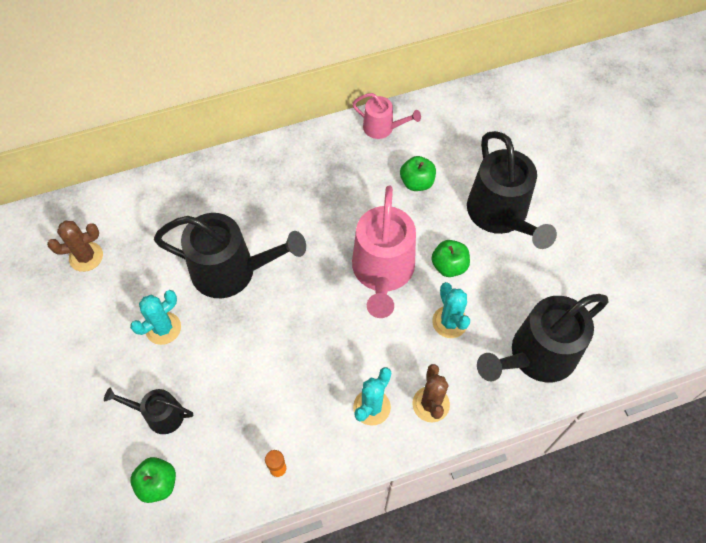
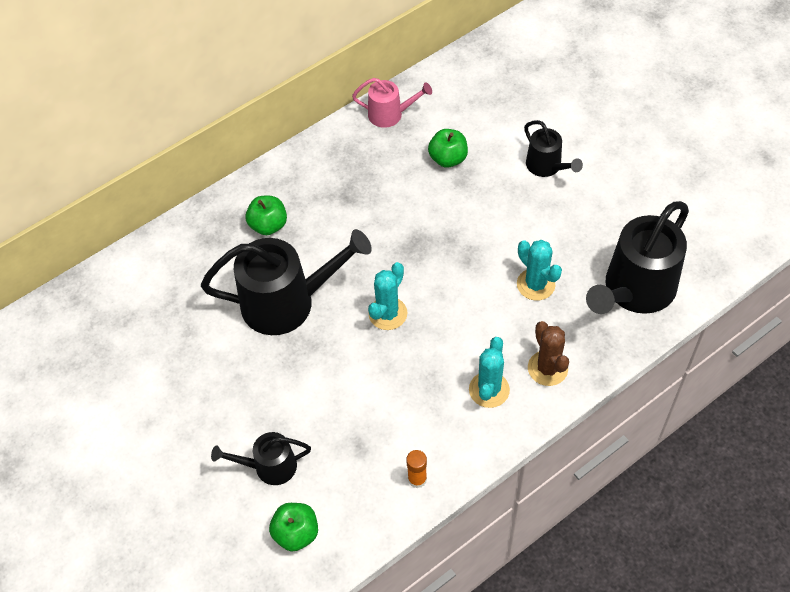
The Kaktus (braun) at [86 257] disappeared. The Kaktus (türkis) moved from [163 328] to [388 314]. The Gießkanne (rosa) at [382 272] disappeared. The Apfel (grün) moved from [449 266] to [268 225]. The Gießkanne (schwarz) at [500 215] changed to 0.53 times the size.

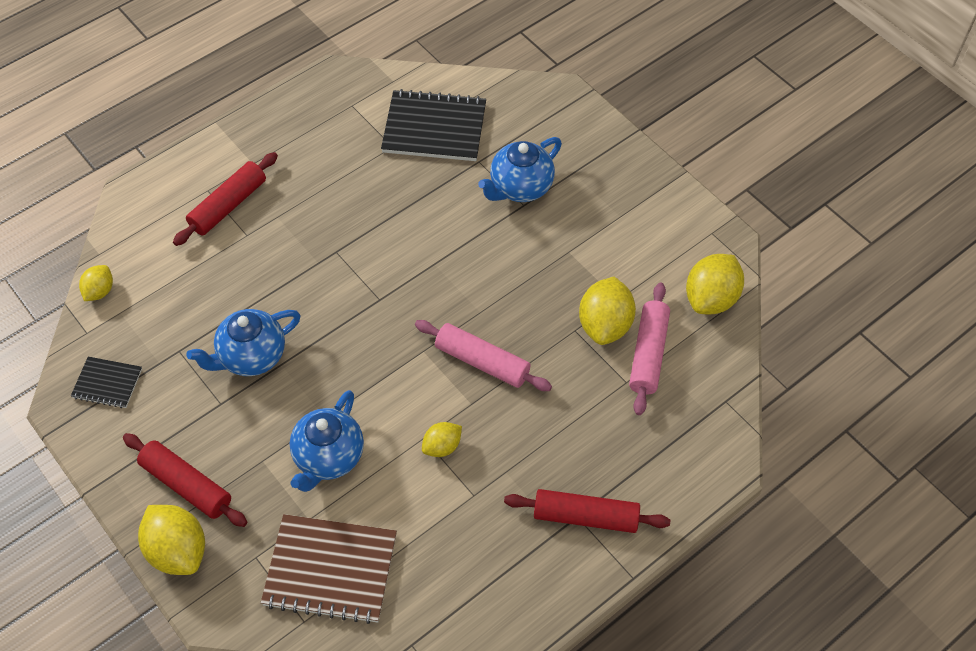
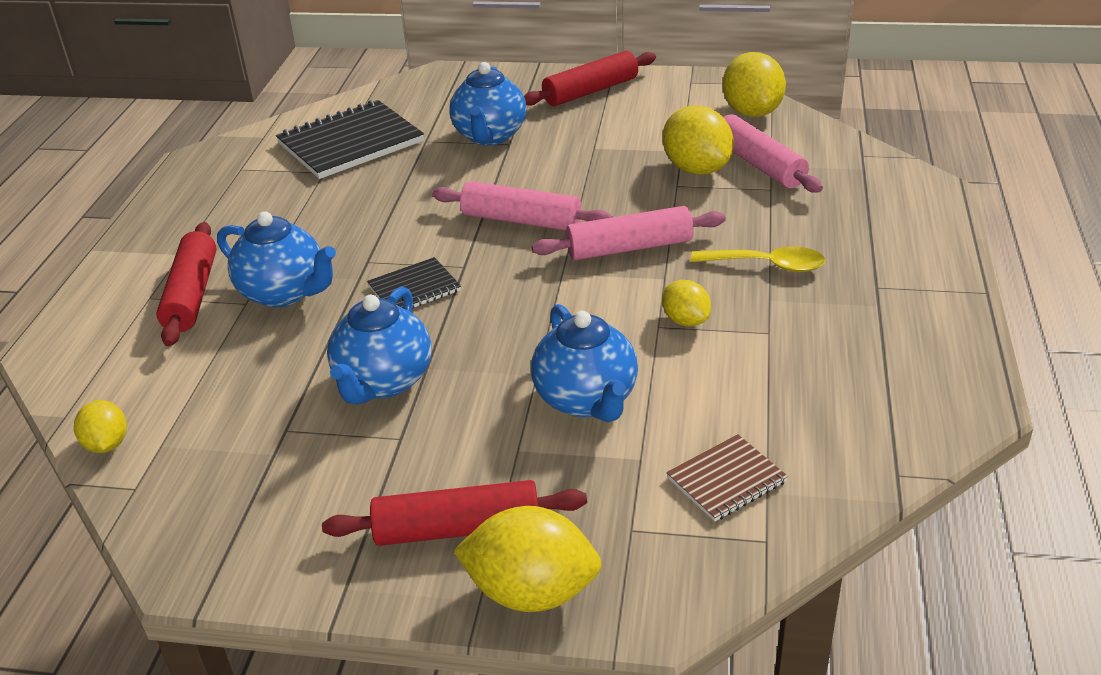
The Notizbuch (schwarz) moved from [107 383] to [414 288]. The Notizbuch (braun) at [330 570] changed to 0.53 times the size. The Zitrone (gelb) at [442 446] turned 45 degrees counterclockwise. The Nudelholz (rot) moved from [585 517] to [590 91]. The Teekanne (blau) at [284 293] appeared. The Nudelholz (rosa) at [521 220] appeared. The Löffel (gelb) at [767 265] appeared.

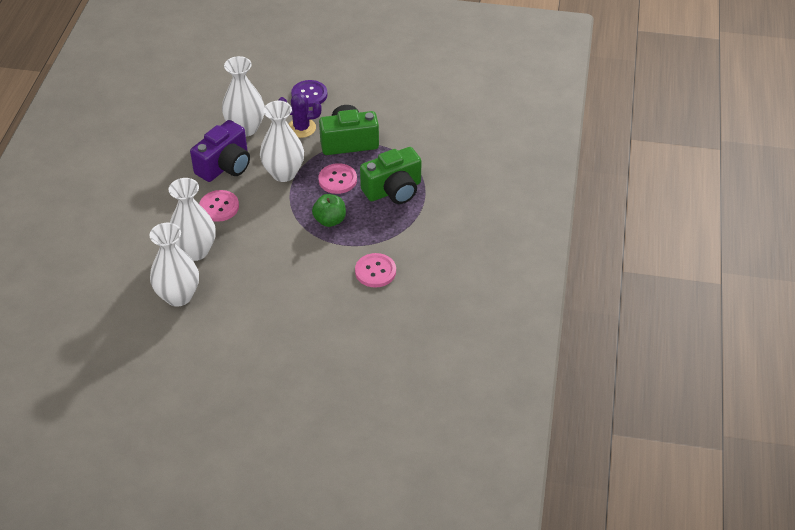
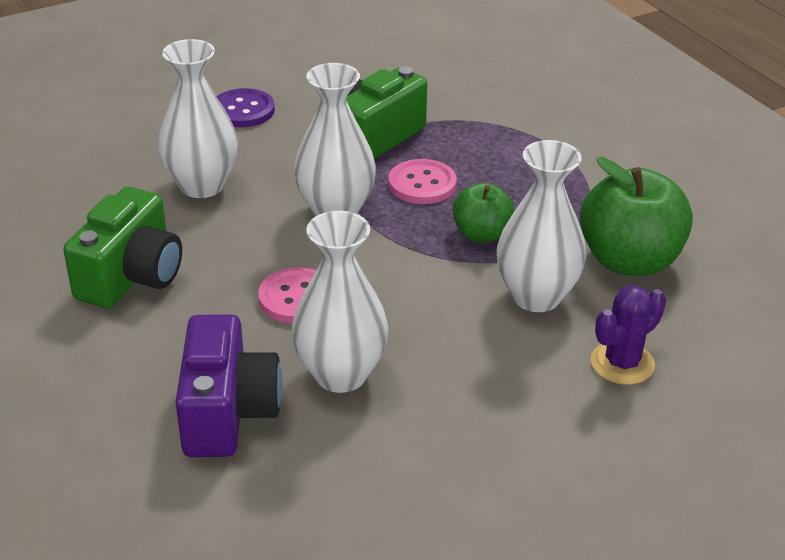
The Vase (weiß) moved from [178 296] to [536 296]. The Kamera (lila) moved from [225 166] to [227 412]. The Kaktus (lila) moved from [301 128] to [622 363]. The Knopf (rosa) at [375 271] was replaced by the Apfel (grün) at [629 261]. The Kamera (grün) moved from [393 190] to [131 276].

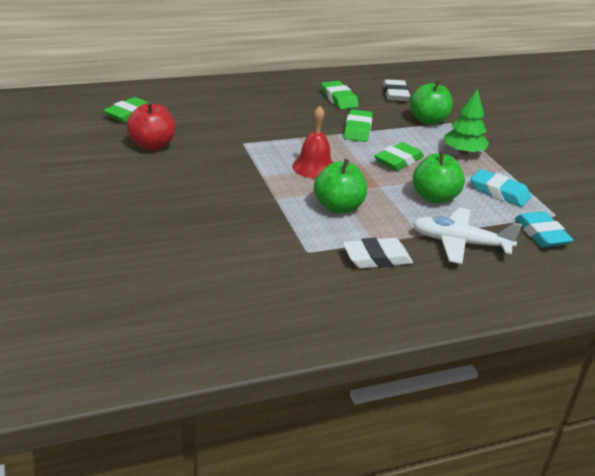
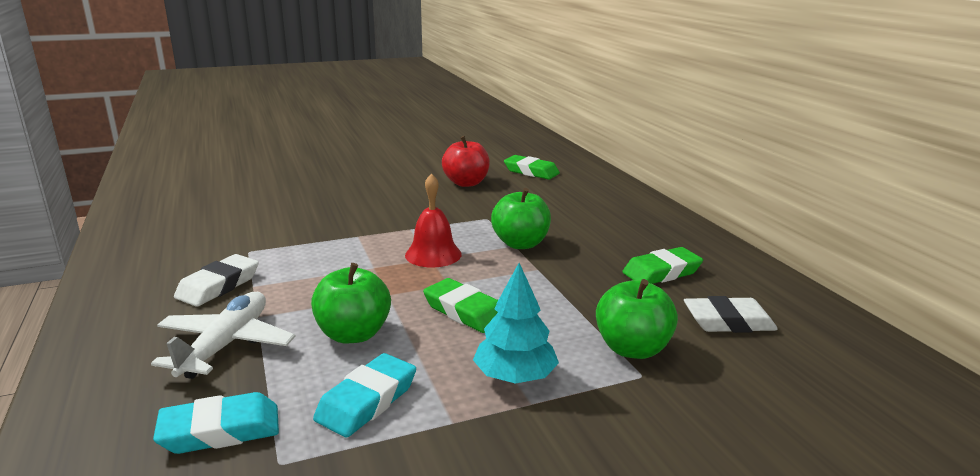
The Apfel (grün) moved from [338 207] to [520 244]. The Radiergummi (weiß) at [376 258] turned 45 degrees clockwise. The Radiergummi (grün) at [358 130] disappeared. The Baum (grün) at [463 152] became the Baum (türkis) at [515 376].

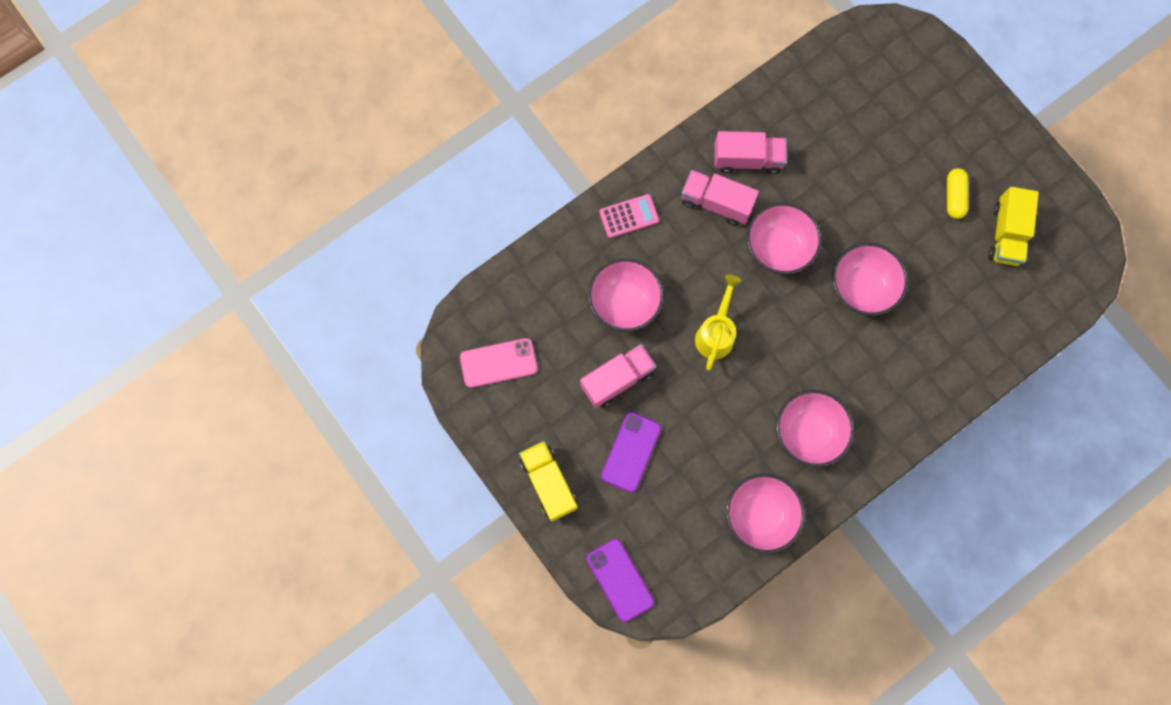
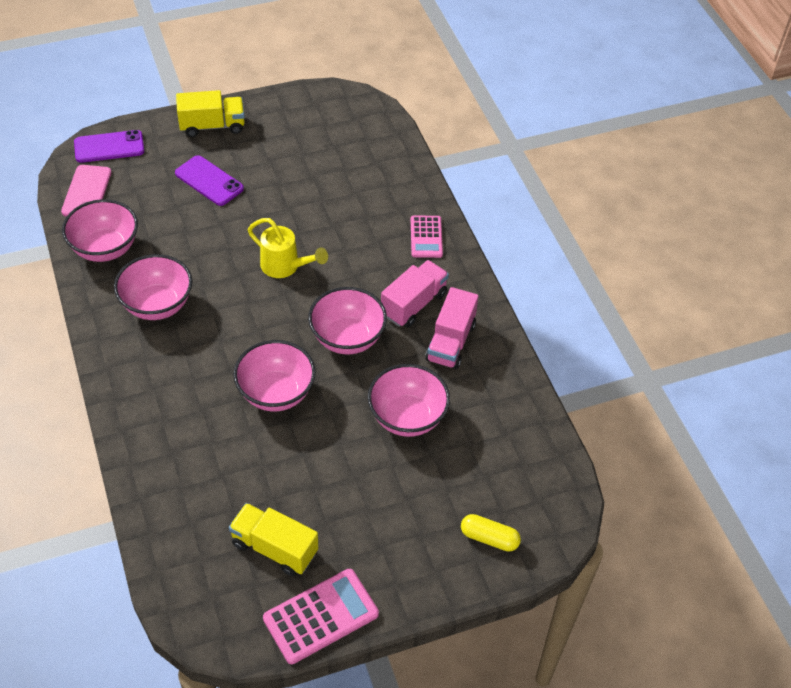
The Handy (rosa) moved from [498 363] to [87 192]. The Lastwagen (rosa) at [617 379] disappeared. The Schüssel (rosa) moved from [624 303] to [407 417]. The Kapsel (gelb) moved from [954 197] to [489 538]. The Taschenrechner (rosa) at [321 616] appeared.

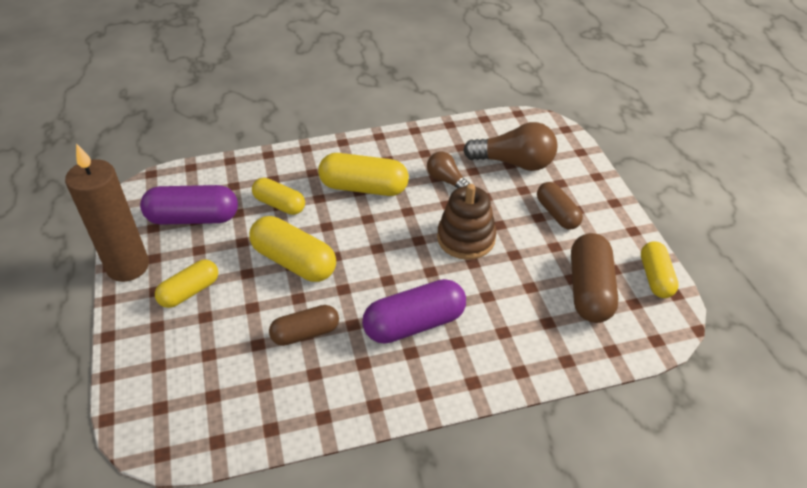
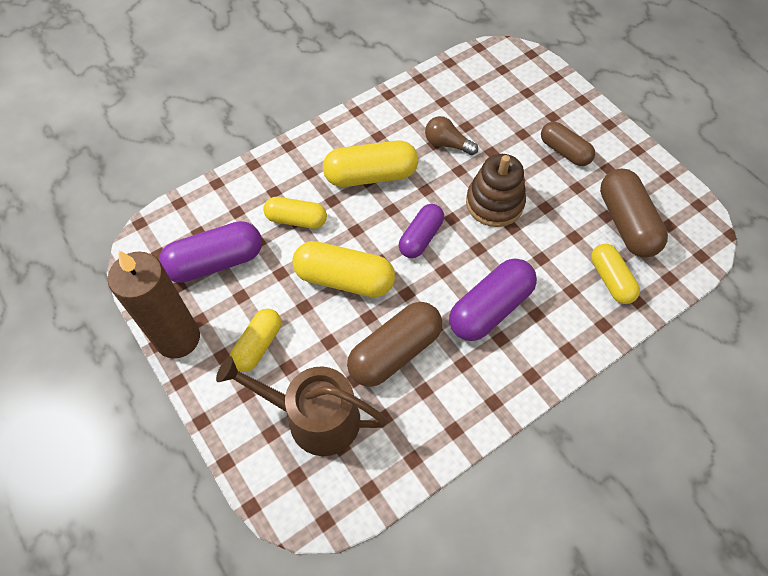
The Kapsel (braun) at [305 333] changed to 1.54 times the size. The Glühbirne (braun) at [514 163] disappeared. The Kapsel (gelb) moved from [655 277] to [610 280]. The Gießkanne (braun) at [314 418] appeared. The Kapsel (lila) at [421 237] appeared.

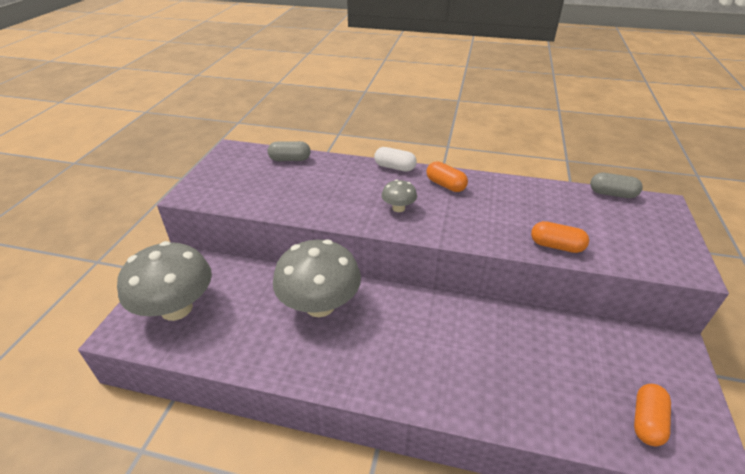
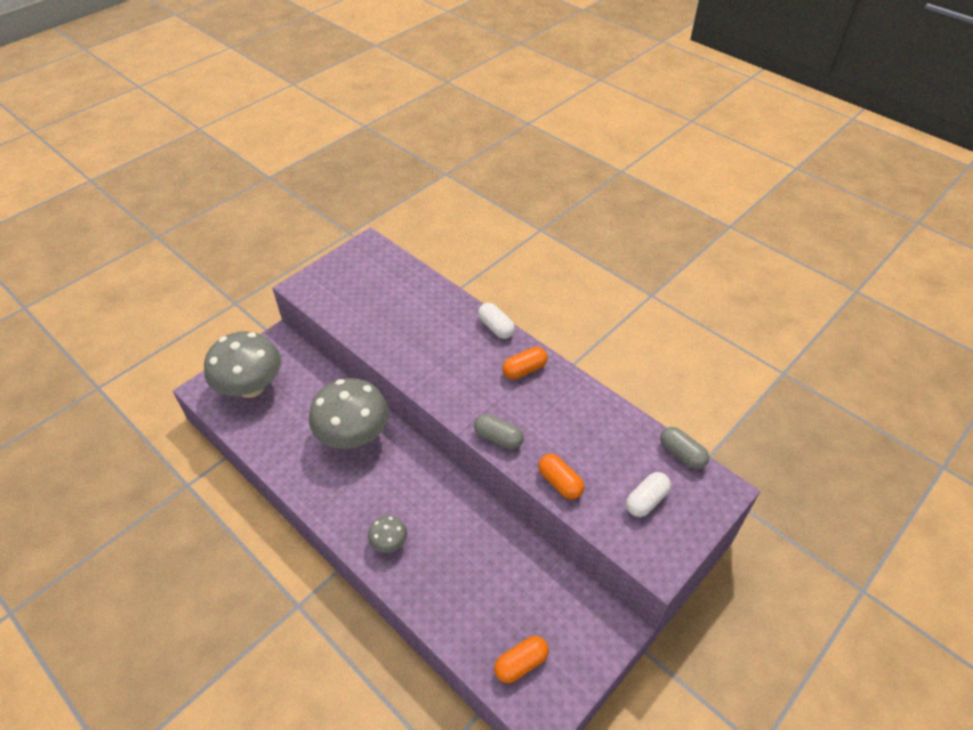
The Kapsel (grau) moved from [290 159] to [498 438]. The Pilz (grau) moved from [398 208] to [389 542]. The Kapsel (orange) at [445 185] turned 75 degrees clockwise. The Kapsel (weiß) at [646 500] appeared.

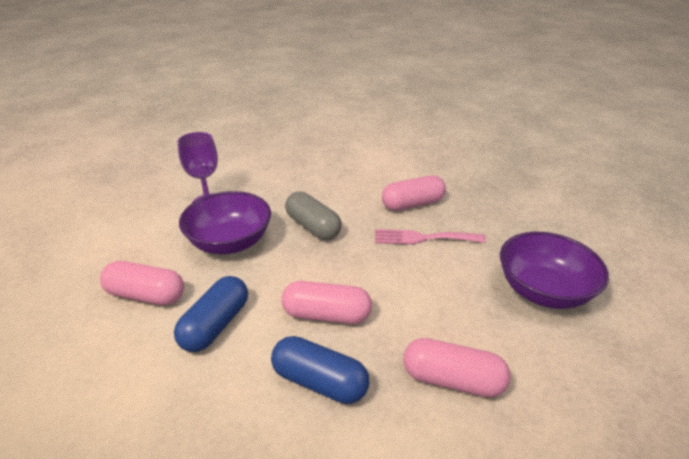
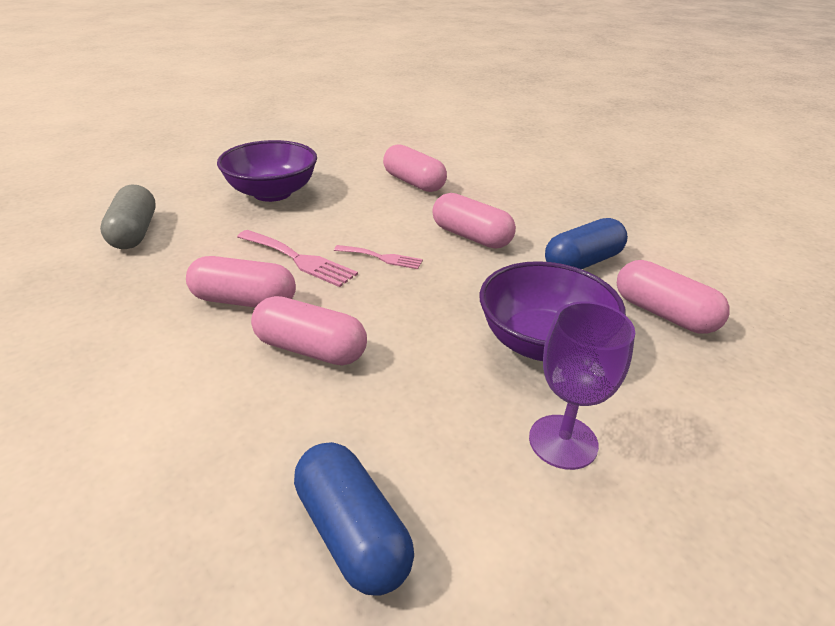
The Kapsel (blau) moved from [319 381] to [352 533]. The Kapsel (grau) moved from [313 227] to [134 232]. The Kapsel (rosa) at [310 349] appeared. The Gabel (rosa) at [382 257] appeared.

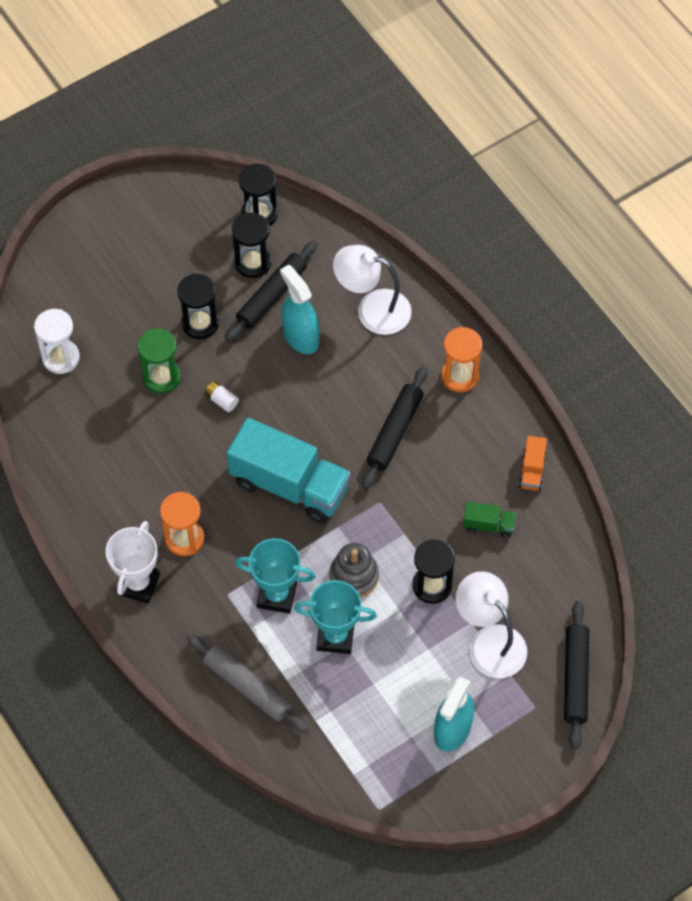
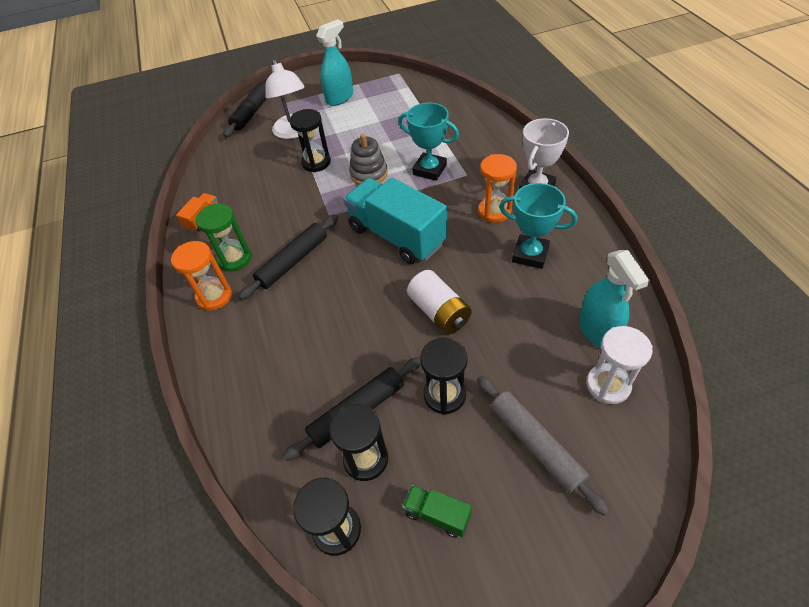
The Sanduhr (grün) moved from [162 377] to [235 259]. The Nudelholz (grau) moved from [247 687] to [536 444]. The Batterie (weiß) at [221 400] changed to 1.96 times the size. The Sprühflasche (türkis) moved from [300 336] to [597 330]. The Pokal (türkis) moved from [335 636] to [530 254]. The Lampe (weiß) at [372 309] disappeared. The Lastwagen (grün) moved from [488 525] to [437 514].

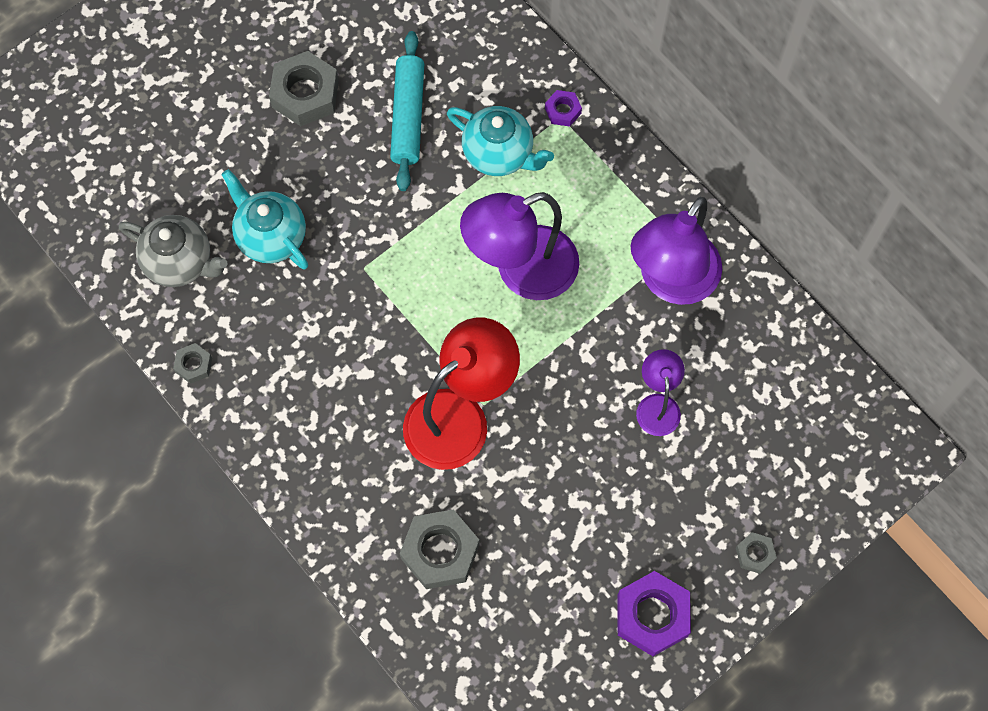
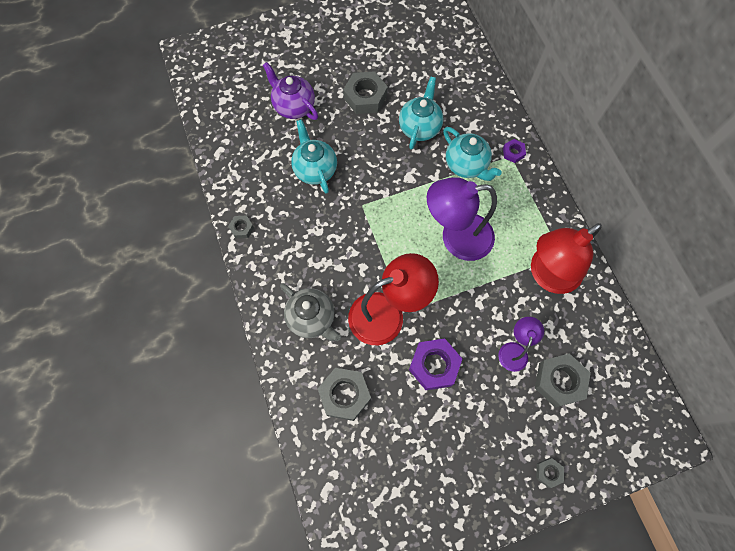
The Teekanne (grau) moved from [180 262] to [312 319]. The Nudelholz (türkis) at [407 116] was replaced by the Teekanne (türkis) at [419 127]. The Sechskantmutter (lila) moved from [652 615] to [434 365]. The Lampe (lila) at [671 282] became the Lampe (rot) at [547 275]. The Teekanne (lila) at [293 106] appeared. The Sechskantmutter (grau) at [559 381] appeared.

